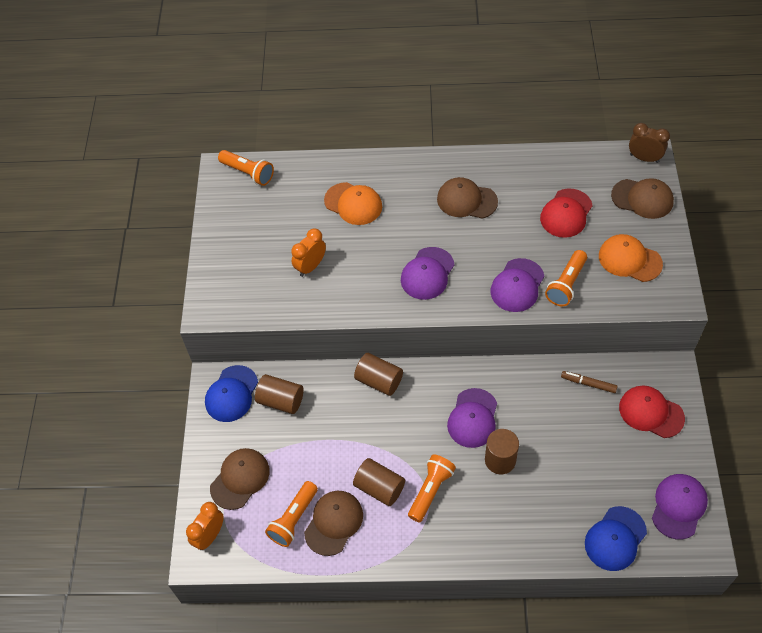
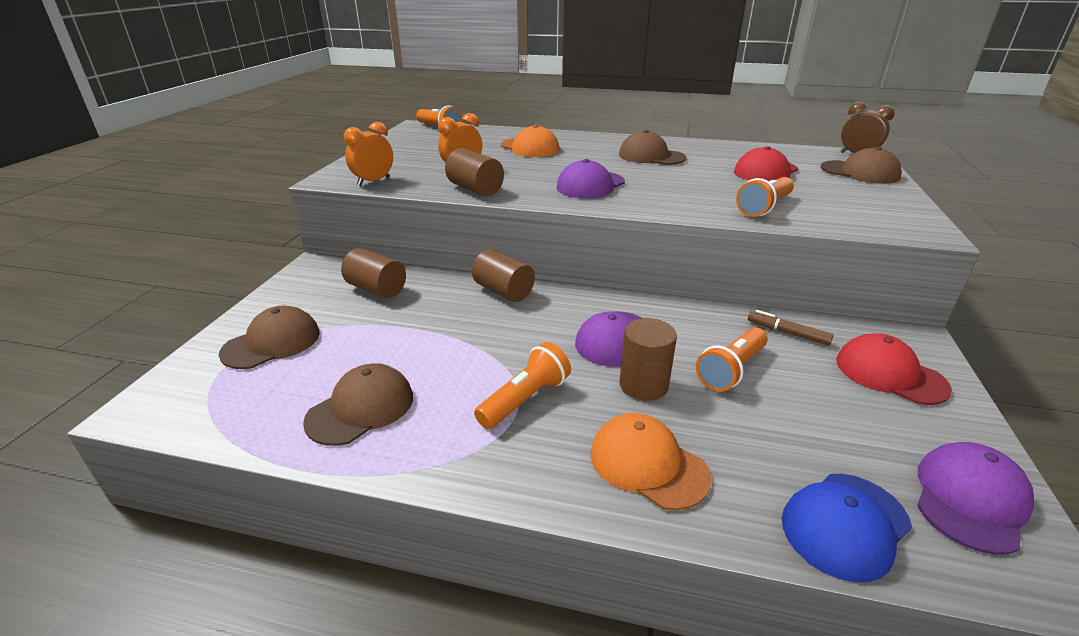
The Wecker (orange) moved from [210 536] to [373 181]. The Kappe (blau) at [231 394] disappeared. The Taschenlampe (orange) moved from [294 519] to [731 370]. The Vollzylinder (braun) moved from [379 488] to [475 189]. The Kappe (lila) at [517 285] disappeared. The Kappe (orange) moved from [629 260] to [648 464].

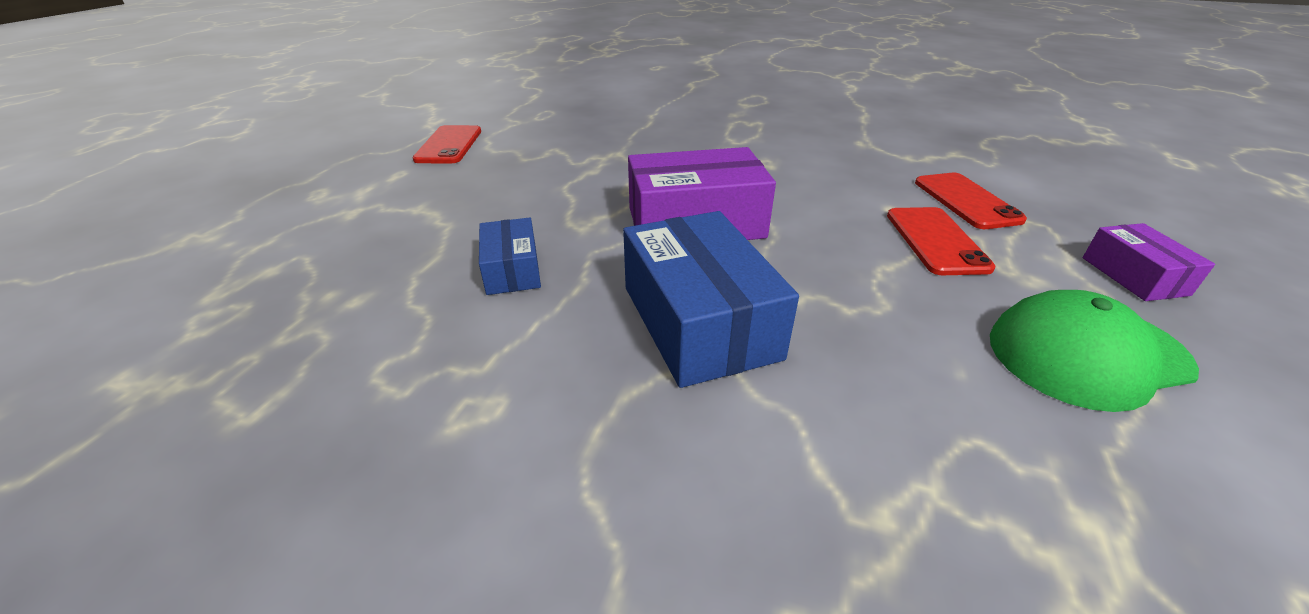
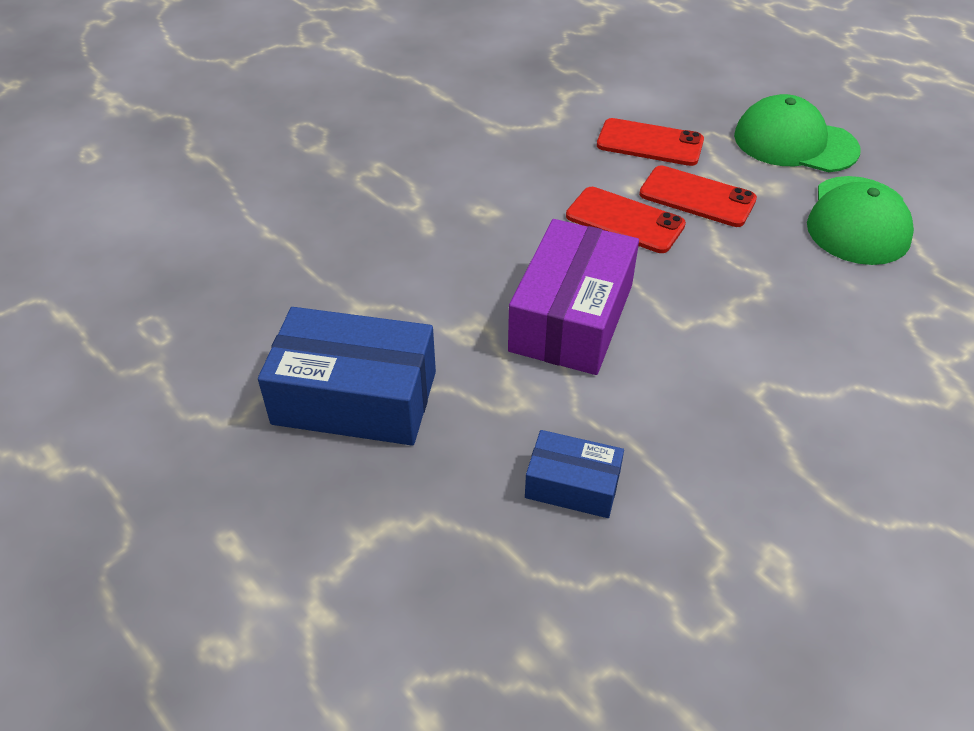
The Handy (rot) moved from [449 145] to [625 220]. The Schachtel (blau) moved from [699 322] to [355 398]. The Schachtel (lila) at [1134 276] was replaced by the Kappe (grün) at [794 143].

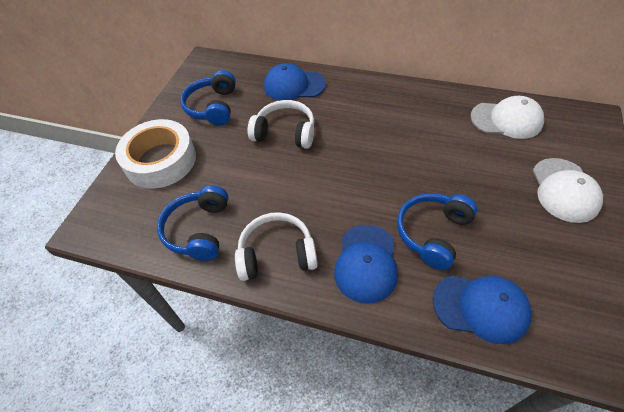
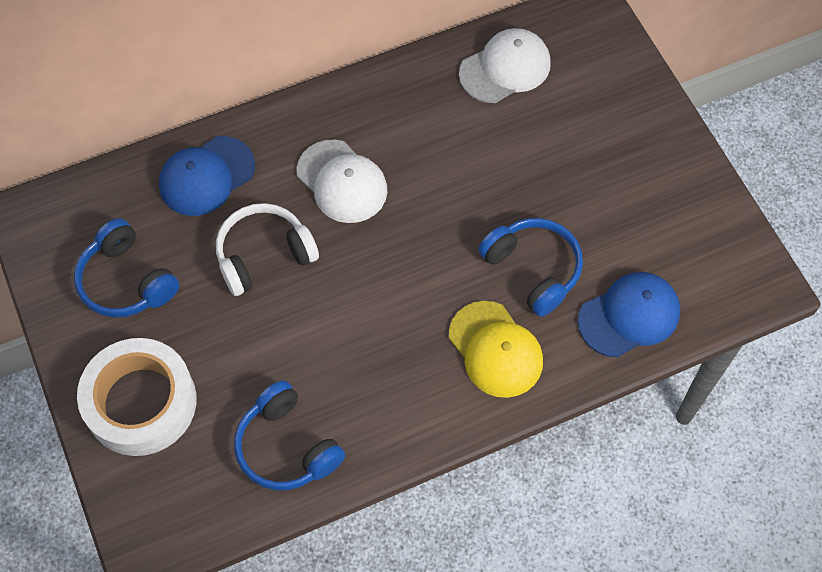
The Kopfhörer (weiß) at [277 254] disappeared. The Kappe (blau) at [366 263] became the Kappe (gelb) at [495 349]. The Kopfhörer (blau) at [433 233] turned 150 degrees clockwise. The Kappe (weiß) moved from [564 190] to [342 182].

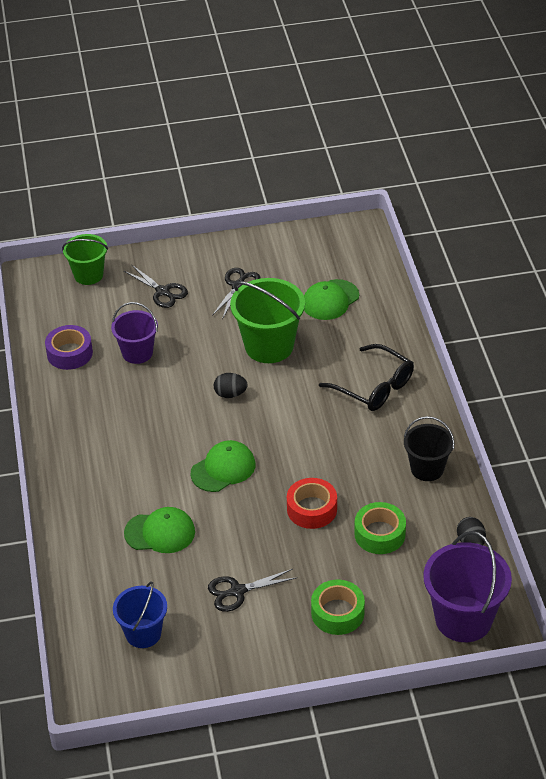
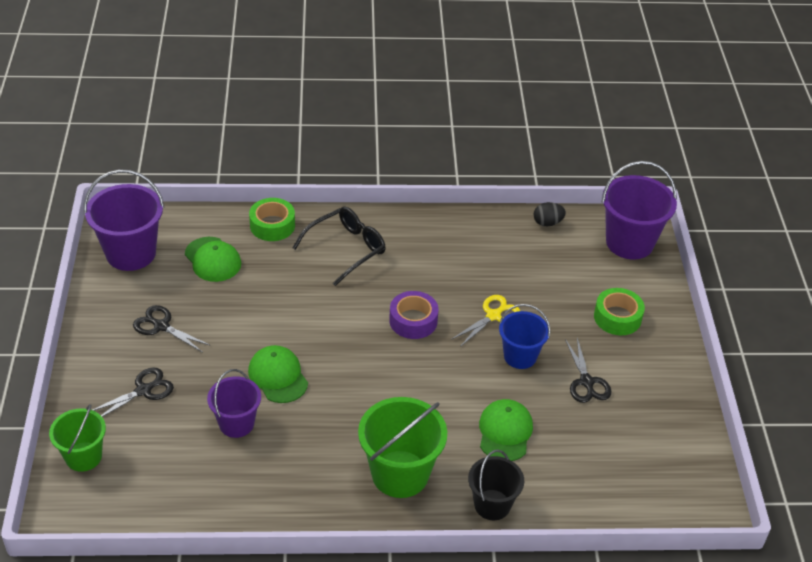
The Klebeband (lila) moved from [69 353] to [413 321]. The Eimer (blau) moved from [143 633] to [520 356]. The Kappe (grün) moved from [223 469] to [278 376]. The Ei (schwarz) at [230 394] disappeared. The Eimer (grün) moved from [269 346] to [400 474]. The Klebeband (rot) at [312 509] was replaced by the Schere (gelb) at [493 316]. The Klebeband (grün) moved from [379 534] to [272 225]. The Eimer (schwarz) moved from [427 469] to [492 505]. The Eimer (lila) at [131 253] appeared.

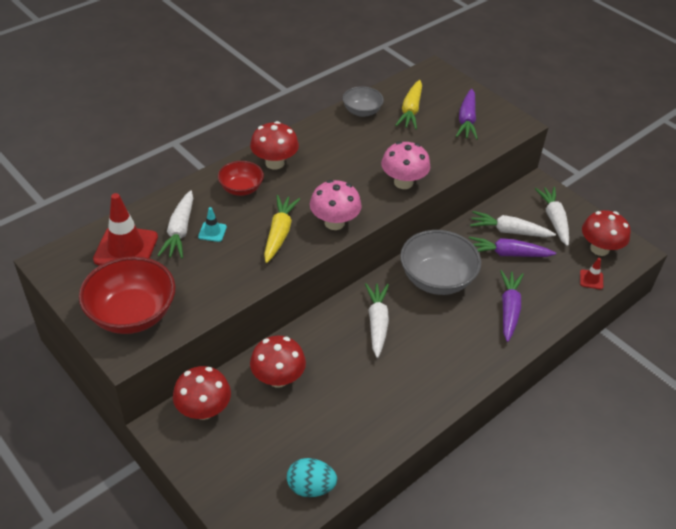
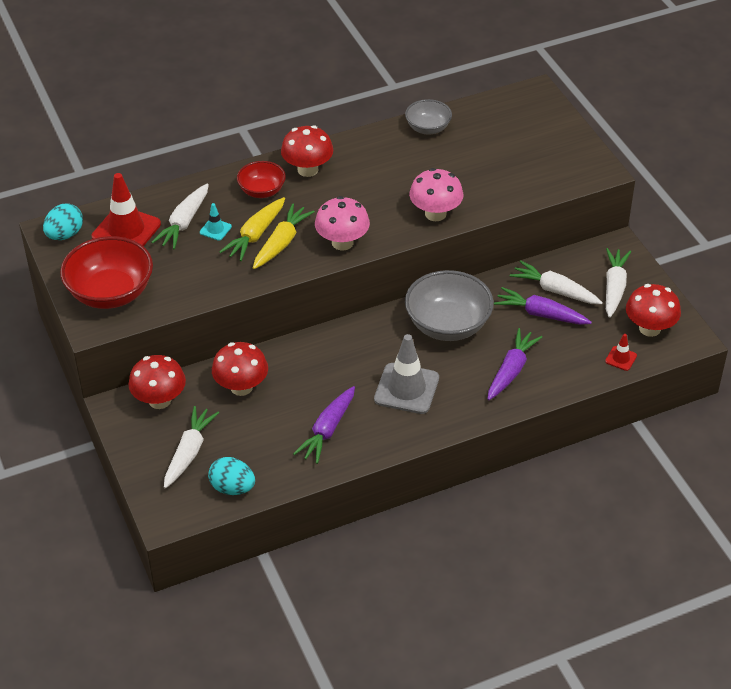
The Karotte (weiß) moved from [377 323] to [189 452]. The Karotte (gelb) moved from [411 110] to [255 235]. The Karotte (lila) moved from [467 120] to [328 430]. The Ei (türkis) at [65 235] appeared. The Leitkegel (grau) at [406 389] appeared.

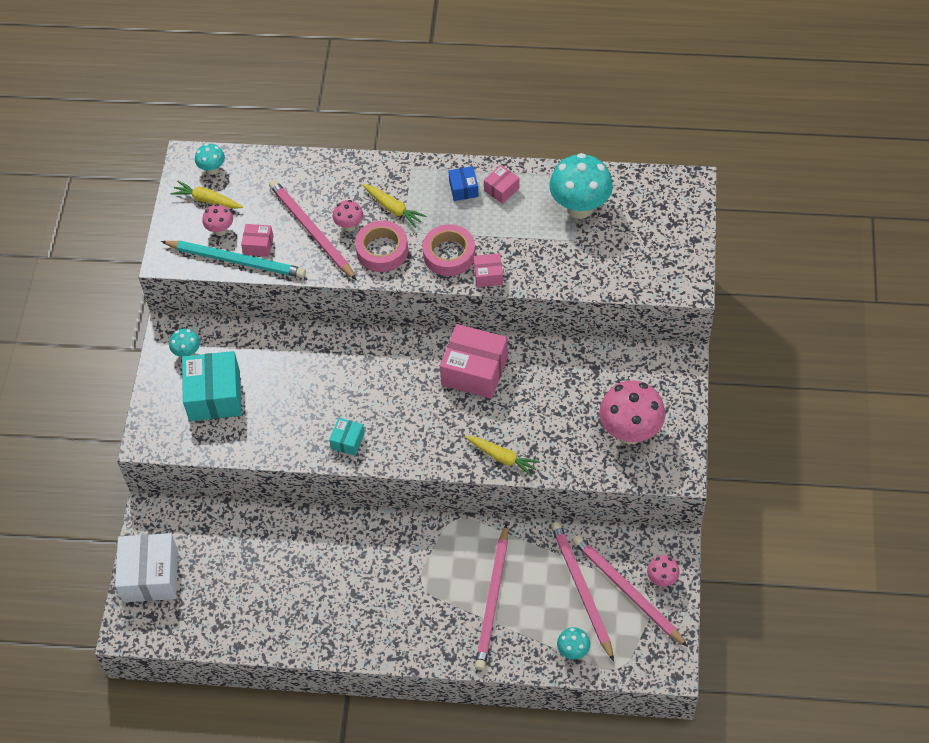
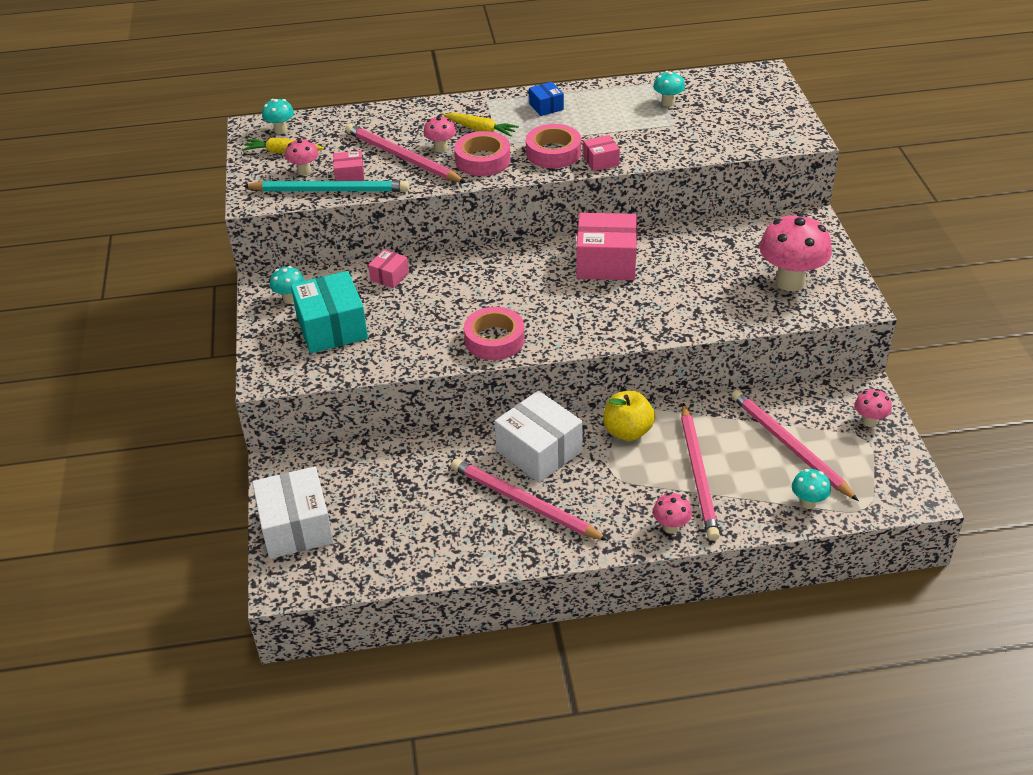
The Schachtel (türkis) at [347 441] was replaced by the Klebeband (rosa) at [494 339]. The Karotte (gelb) at [502 457] disappeared. The Schachtel (rosa) moved from [501 189] to [389 276]. The Pilz (türkis) at [579 208] changed to 0.49 times the size. The Bleistift (rosa) moved from [627 591] to [525 503]. The Schachtel (weiß) at [539 451] appeared. The Apfel (gelb) at [627 431] appeared. The Pilz (rosa) at [671 527] appeared.

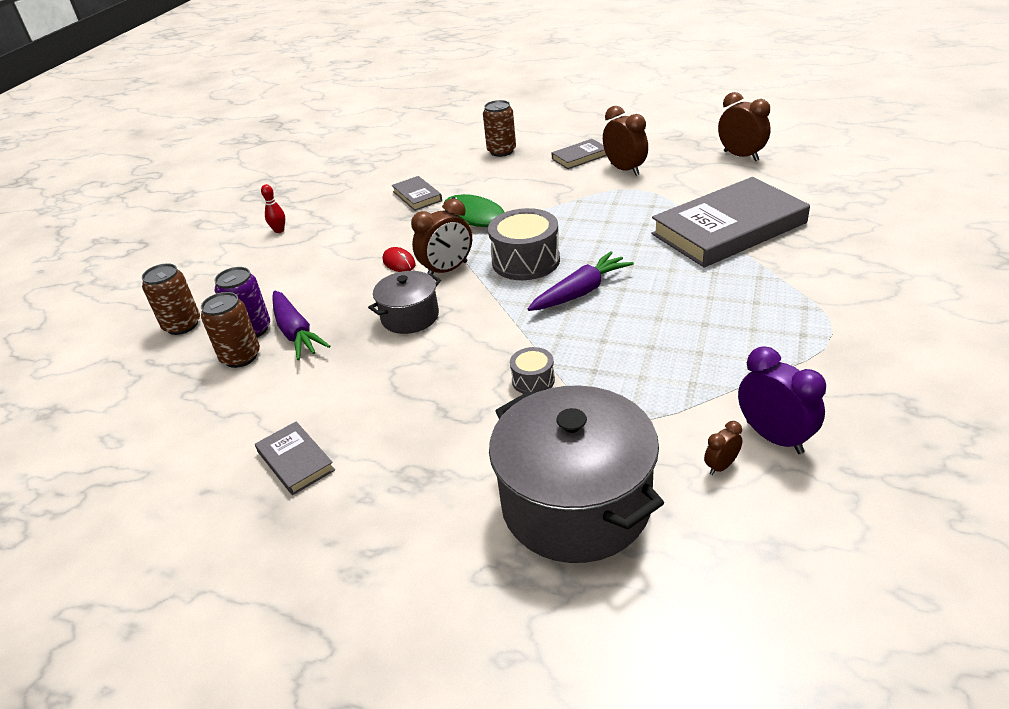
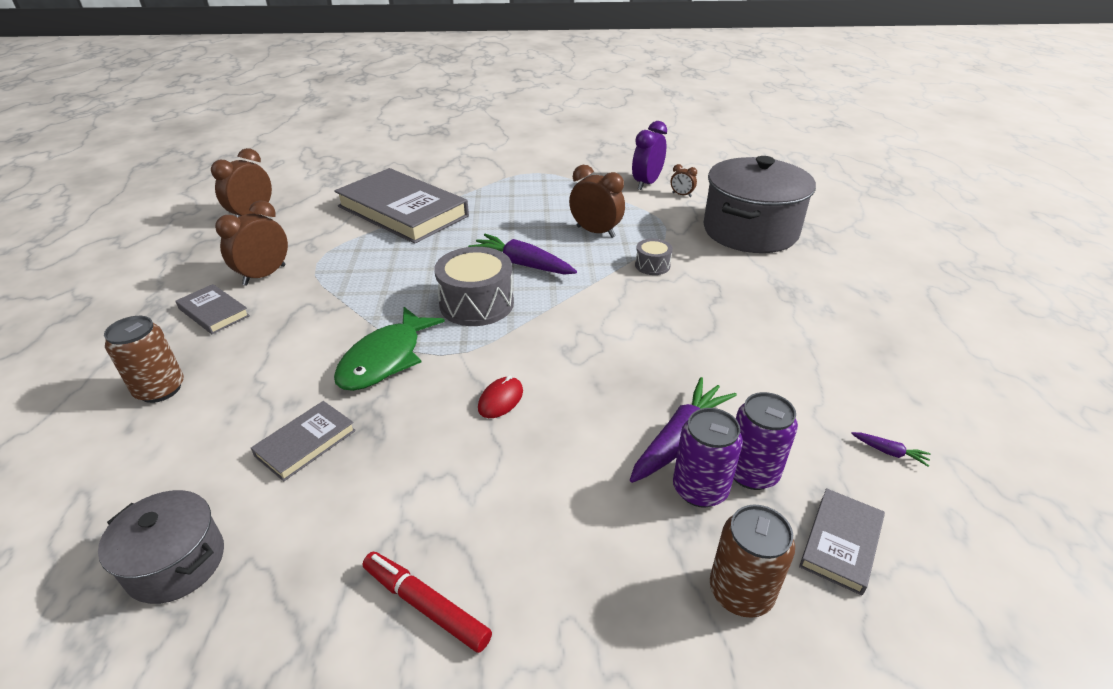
The Dose (braun) at [241 357] became the Dose (lila) at [751 472]. The Buch (grau) moved from [295 461] to [841 543]. The Bowlingkegel (rot) at [279 230] was replaced by the Filzstift (rot) at [426 605]. The Kochtopf (grau) moved from [410 317] to [176 563]. The Wecker (braun) moved from [447 270] to [595 232]. The Karotte (lila) at [889 452] appeared.

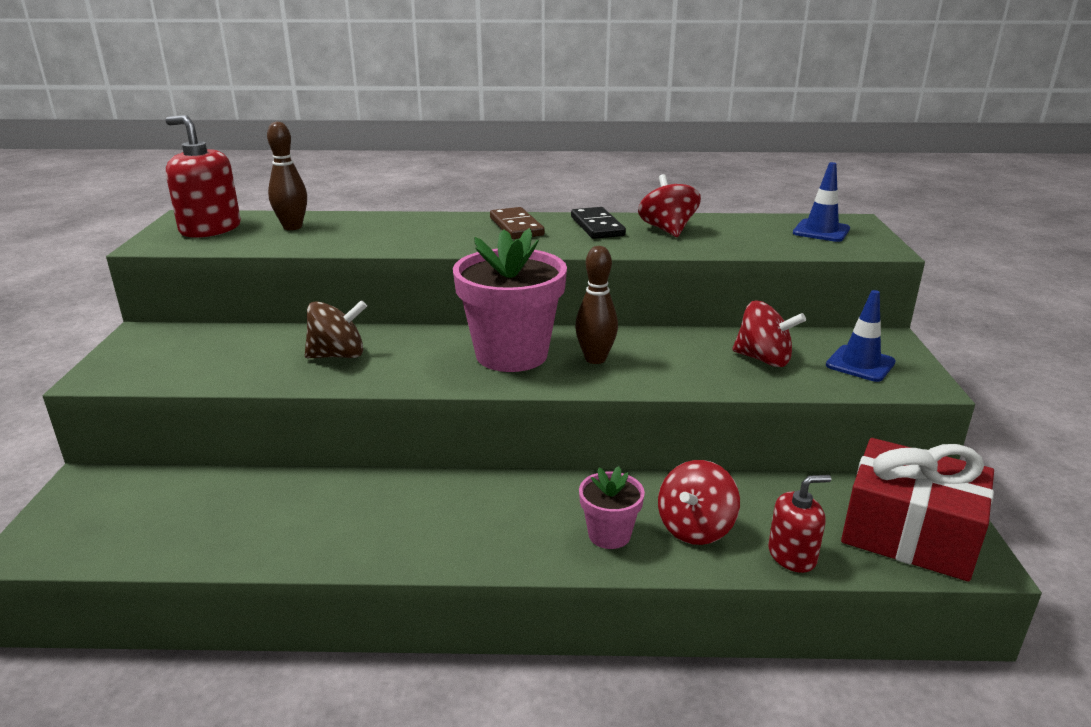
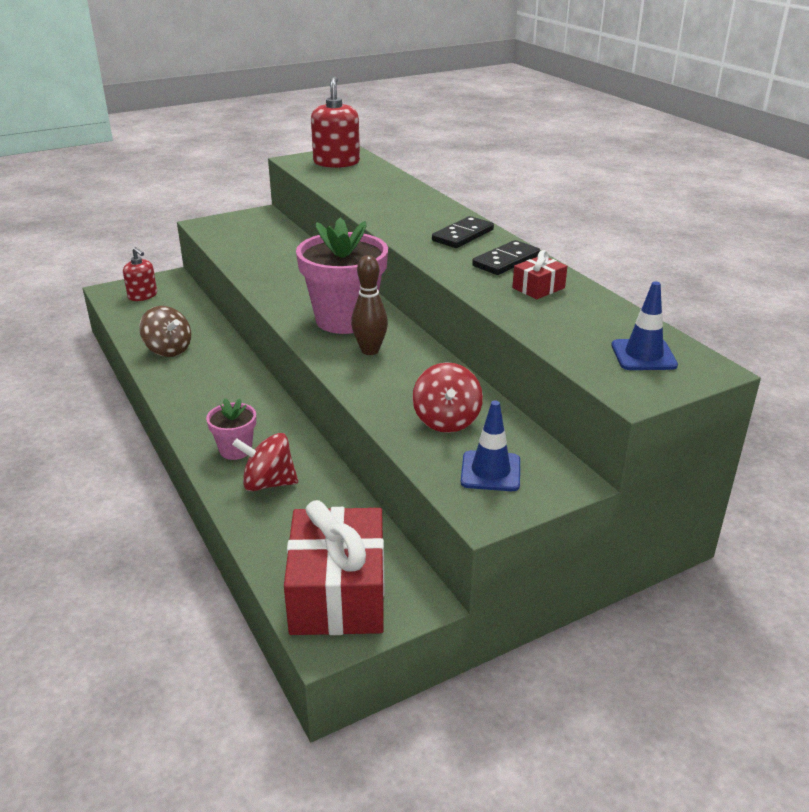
The Bowlingkegel (braun) at [292 227] disappeared. The Kreisel (braun) moved from [338 355] to [168 350]. The Dominostein (braun) at [516 227] became the Dominostein (schwarz) at [462 235]. The Kreisel (rot) at [667 230] was replaced by the Geschenk (rot) at [538 288]. The Seifenspender (rot) moved from [792 555] to [143 296].

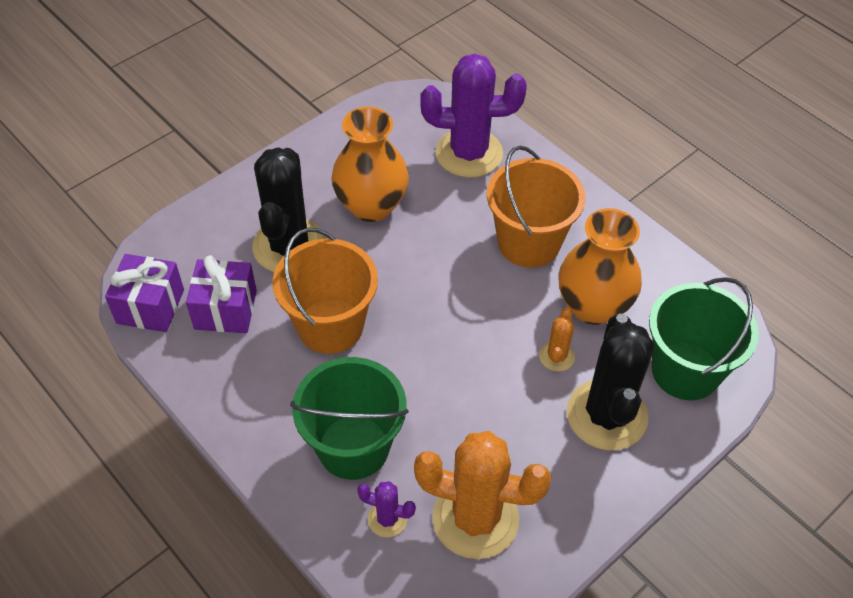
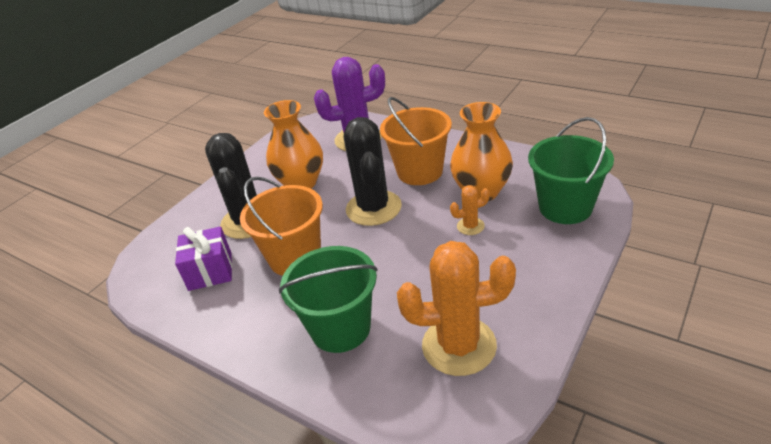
The Geschenk (lila) at [150 306] disappeared. The Kaktus (lila) at [387 519] disappeared. The Kaktus (orange) at [556 356] turned 75 degrees clockwise. The Kaktus (schwarz) moved from [606 415] to [373 208].

